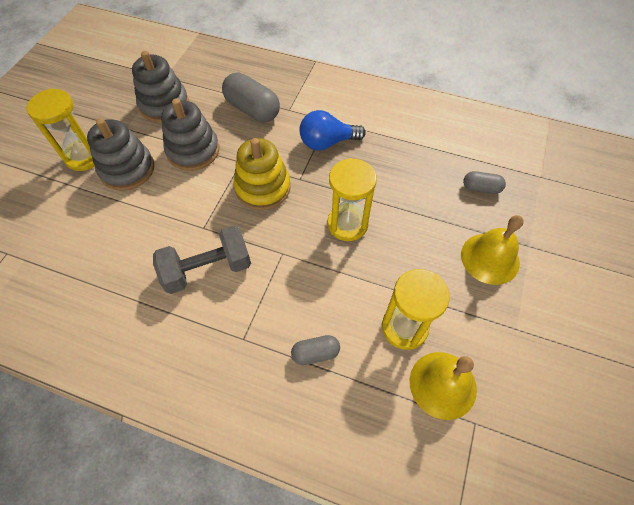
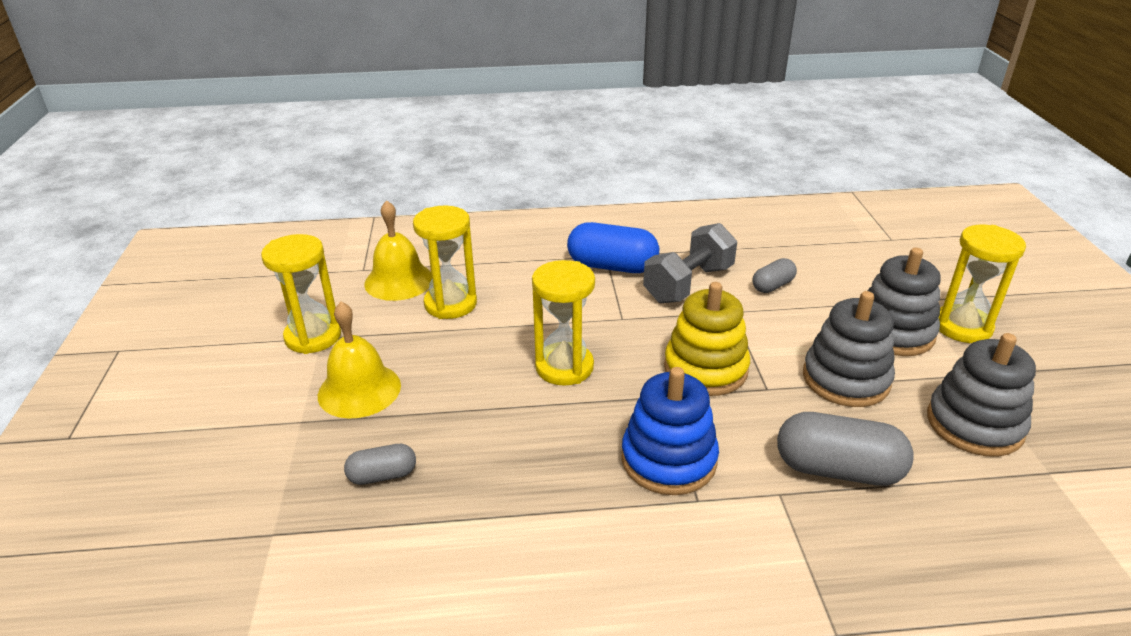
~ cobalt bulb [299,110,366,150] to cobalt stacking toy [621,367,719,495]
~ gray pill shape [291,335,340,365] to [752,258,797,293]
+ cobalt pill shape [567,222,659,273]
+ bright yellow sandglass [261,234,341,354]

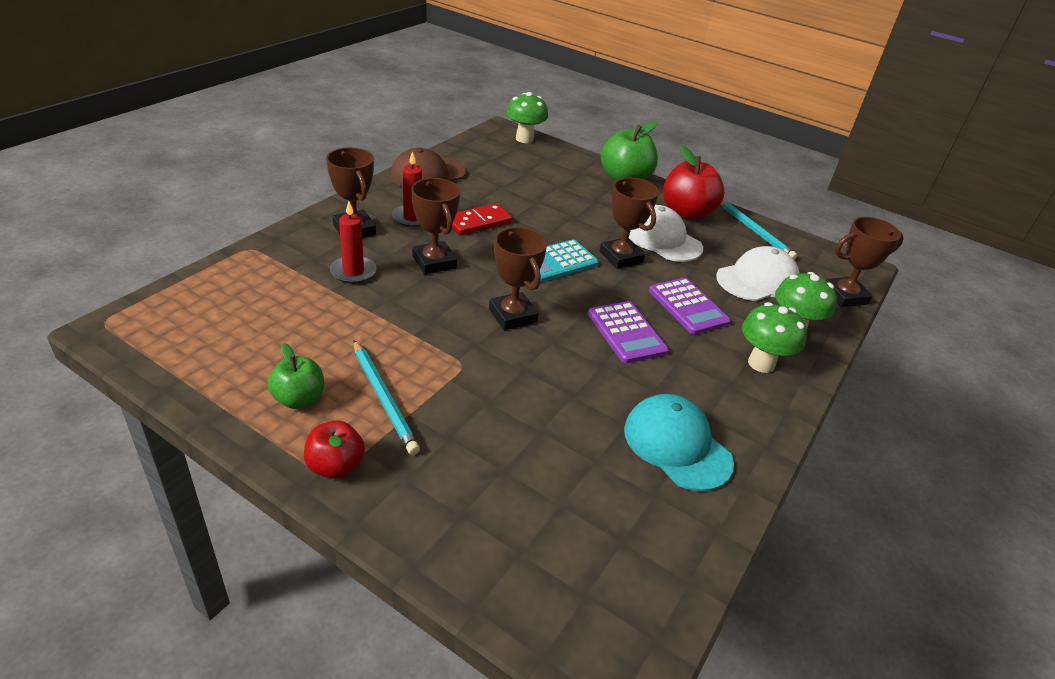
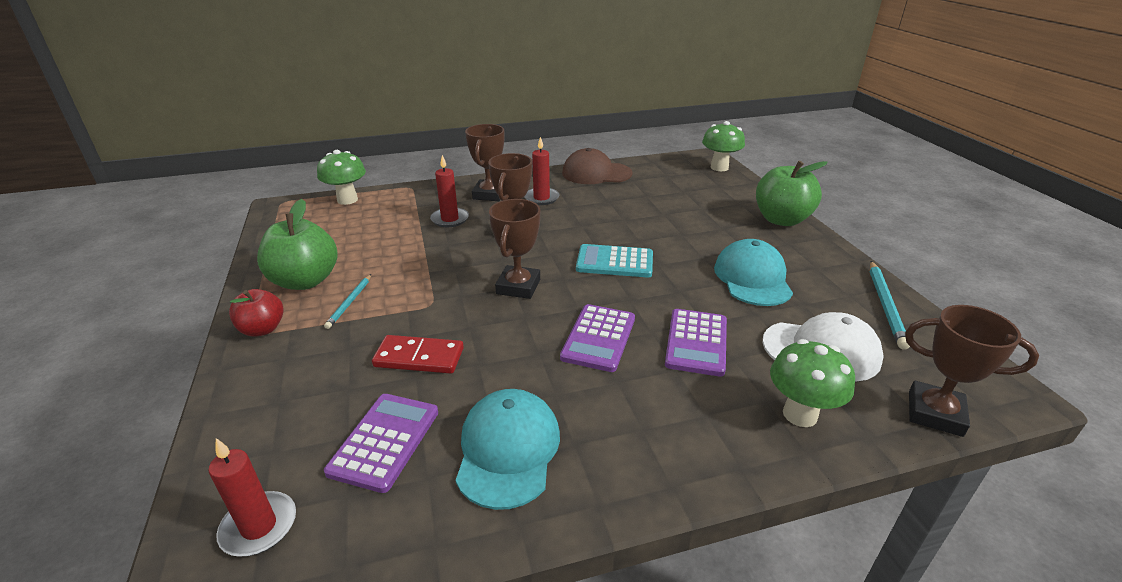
- red apple fruit [663,145,725,220]
- russet trophy [600,178,659,269]
~ red domino piece [452,203,512,235] to [372,335,464,374]
~ white cap [629,205,703,262] to aqua cap [714,239,793,306]
~ green fungus [742,302,807,373] to [317,150,366,205]
~ aqua wooden pencil [353,340,420,455] = [324,274,371,329] x0.62
~ green apple fruit [267,343,324,409] = [257,199,338,290] x1.67
+ purple calculator [324,394,438,493]
+ red candle [209,438,296,557]

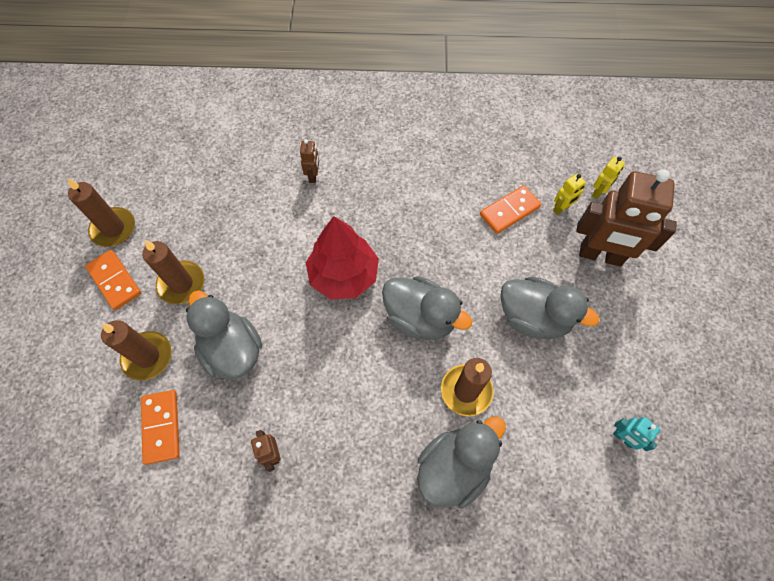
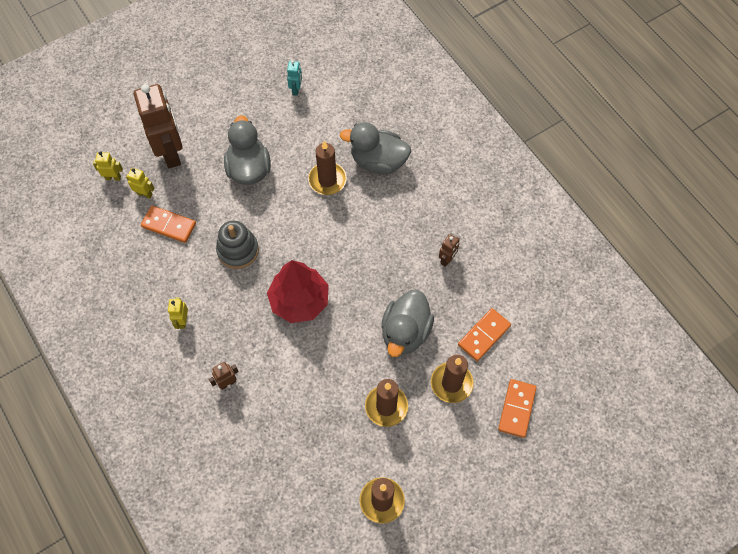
~ bright orange domino piece [85,250,141,310] to [498,379,536,438]
- gray toy duck [382,276,472,340]
+ gray stacking toy [216,221,259,269]
+ bright yellow robot figure [168,297,188,329]

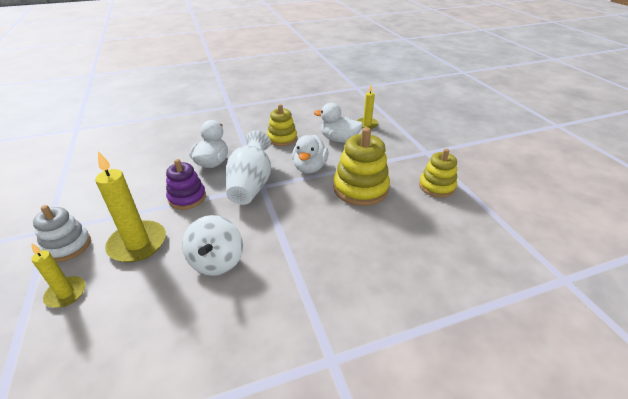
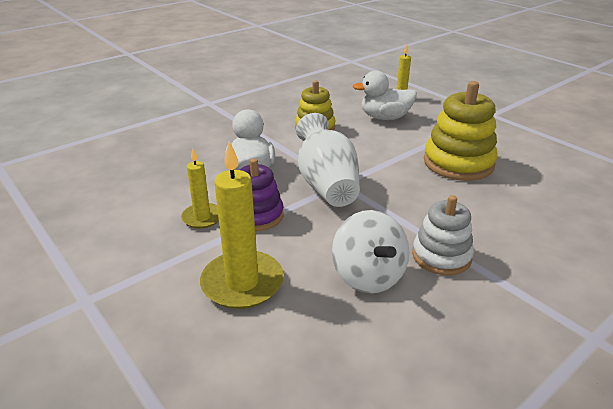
- white toy duck [292,135,329,173]
- bright yellow stacking toy [419,149,457,198]
~ white stacking toy [33,205,91,262] to [412,195,474,275]
~ bright yellow candle [31,243,86,308] to [181,149,219,229]

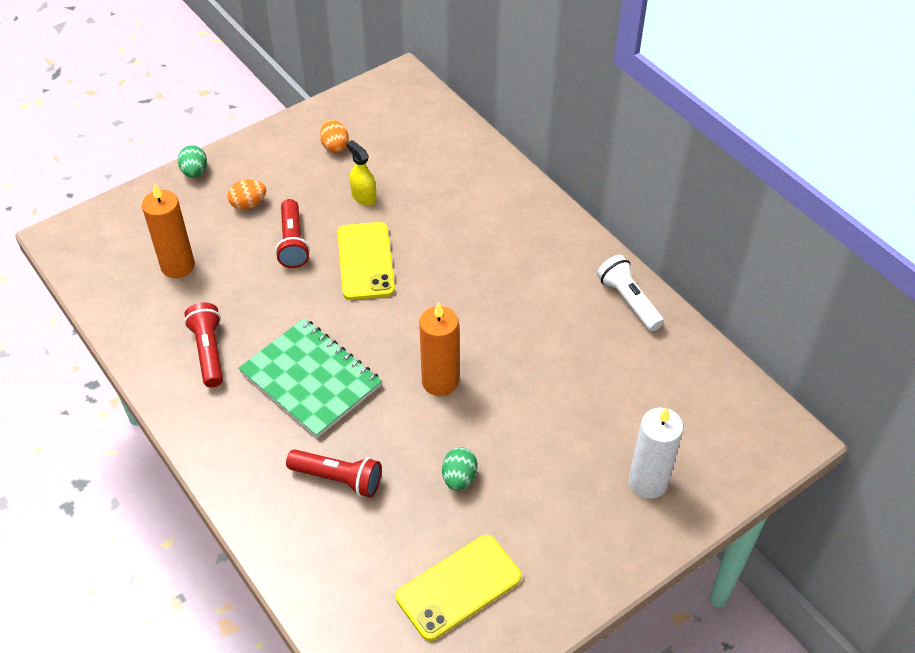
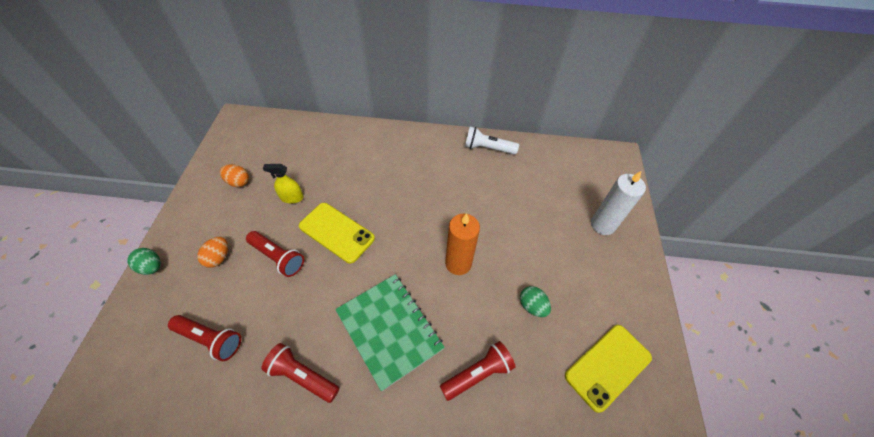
~ bright orange candle [142,183,195,278] to red torch [168,315,241,361]
~ green notepad [238,318,382,438] = [335,274,445,391] 60 degrees clockwise
~ bright yellow phone [396,535,522,641] = [565,325,652,413] 45 degrees clockwise

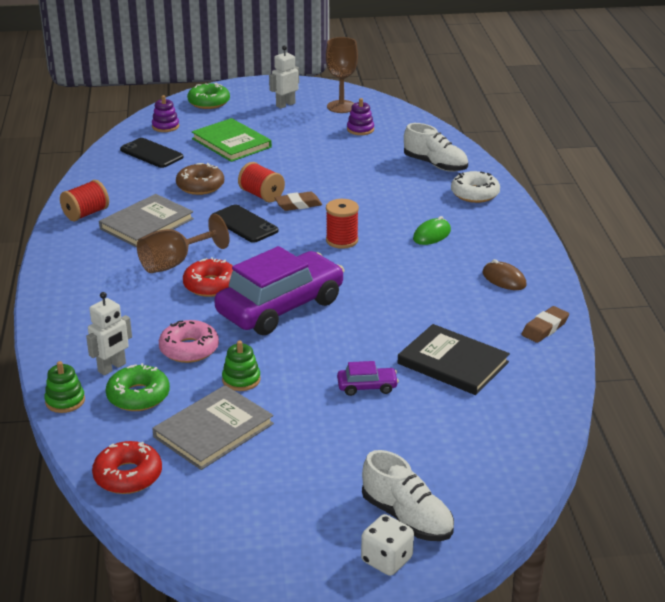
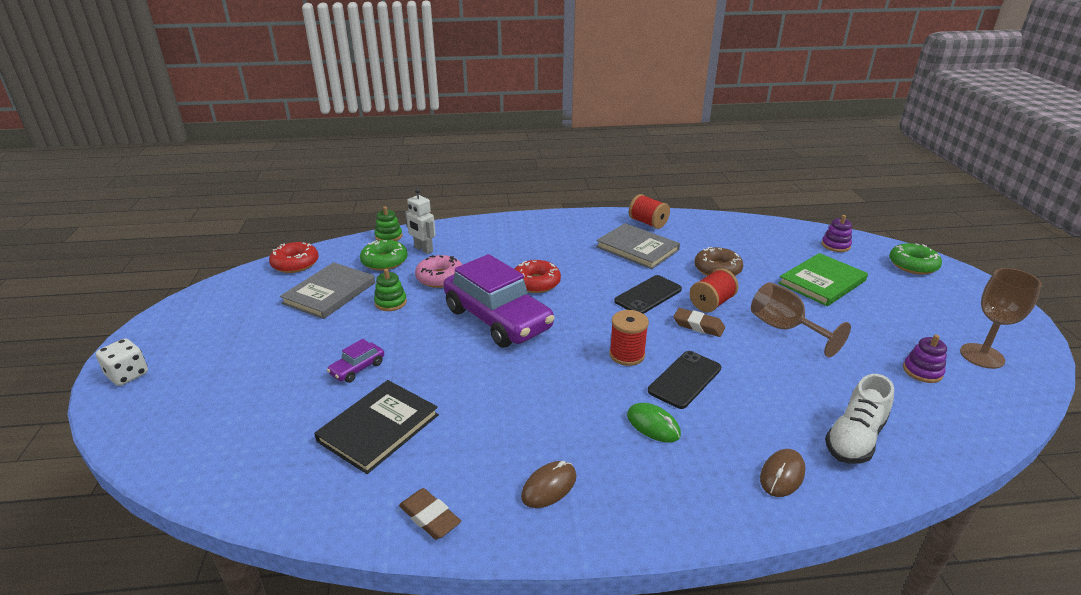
- white robot figure [269,46,299,109]
~ ebony phone [120,138,183,168] to [648,351,721,409]
~ white donut [451,171,500,203] to russet mouse [760,449,806,497]
~ russet pencil eraser [274,192,322,211] = [673,308,725,337] 45 degrees counterclockwise
~ russet goblet [137,214,230,273] to [751,282,851,357]
~ purple automobile [337,361,399,396] = [327,339,384,383] 45 degrees clockwise
~ gray book [152,385,274,470] = [280,262,375,319] 75 degrees clockwise
- white sneaker [362,450,454,541]

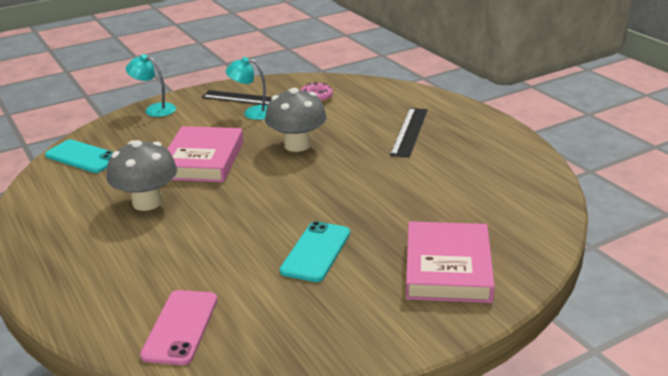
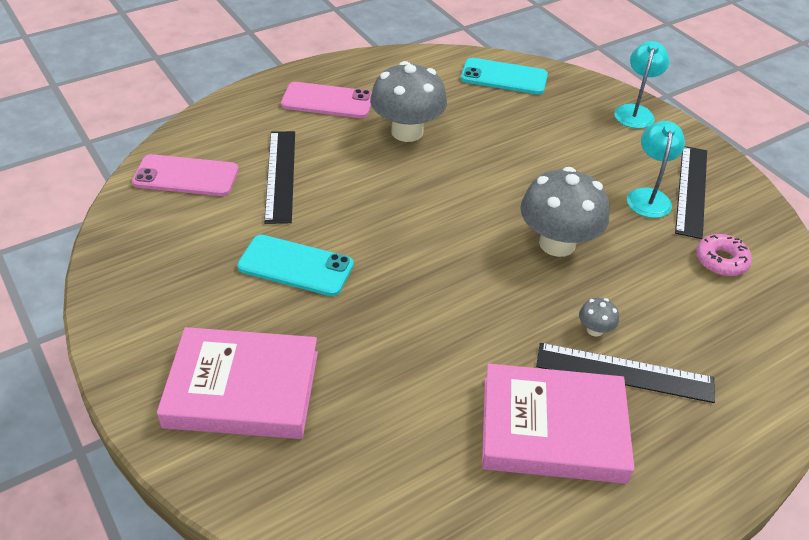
~ rosy book [167,126,244,182] to [482,363,635,484]
~ aqua phone [45,140,113,173] = [461,58,548,94] 75 degrees clockwise
+ rosy phone [281,82,372,118]
+ ebony ruler [264,131,295,224]
+ gray fungus [579,298,619,337]

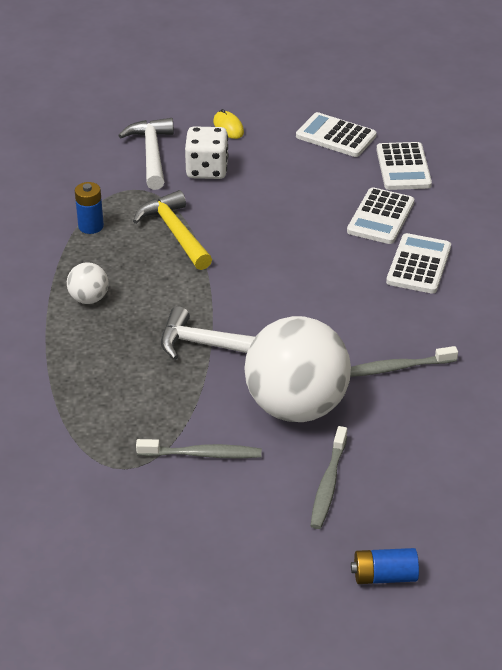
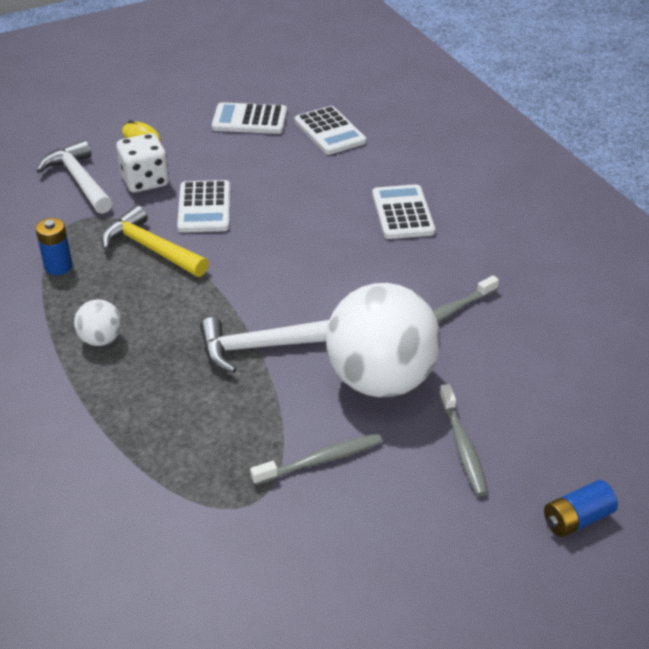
~ white calculator [347,187,414,244] to [177,180,230,233]

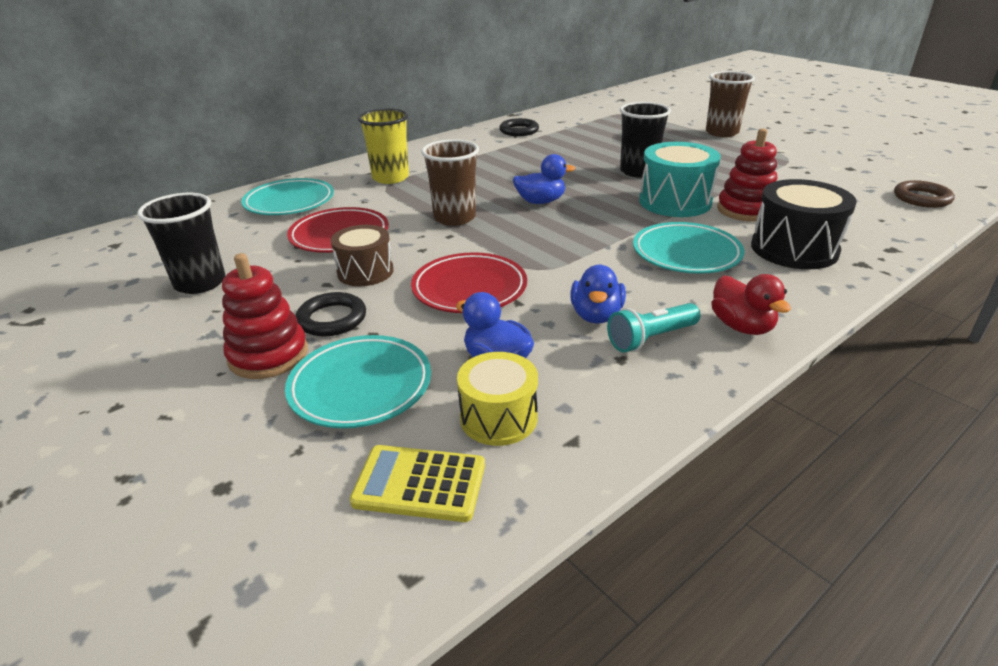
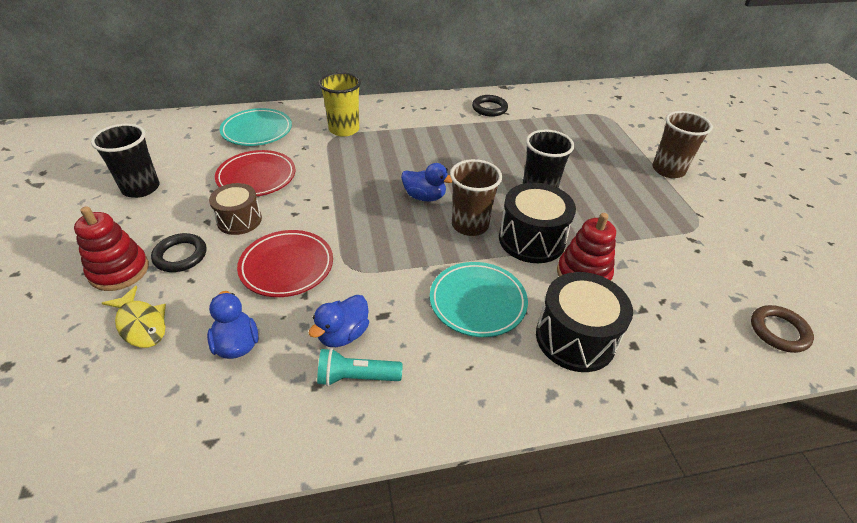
~ russet beaker [421,139,479,226] to [450,159,502,236]
~ aqua toy drum [639,142,721,217] to ebony toy drum [499,183,576,263]
- red toy duck [711,274,791,335]
~ aqua dinner plate [285,335,431,428] to bright yellow fish [102,286,166,348]
- bright yellow toy drum [457,352,538,446]
- bright yellow calculator [350,445,485,522]

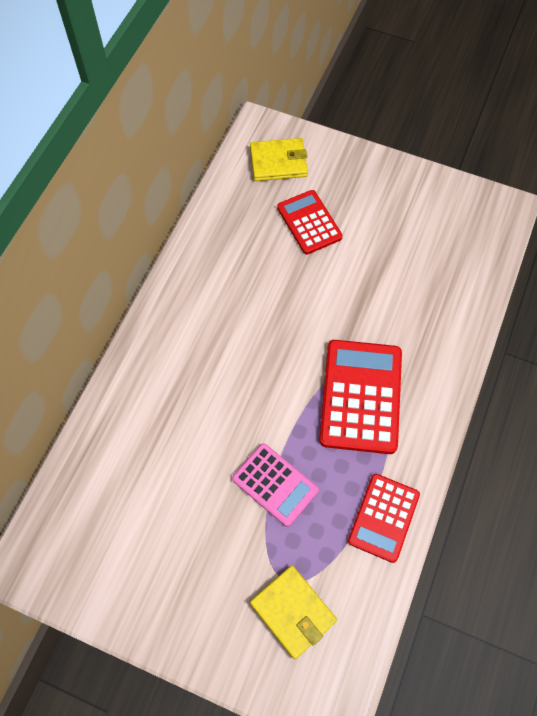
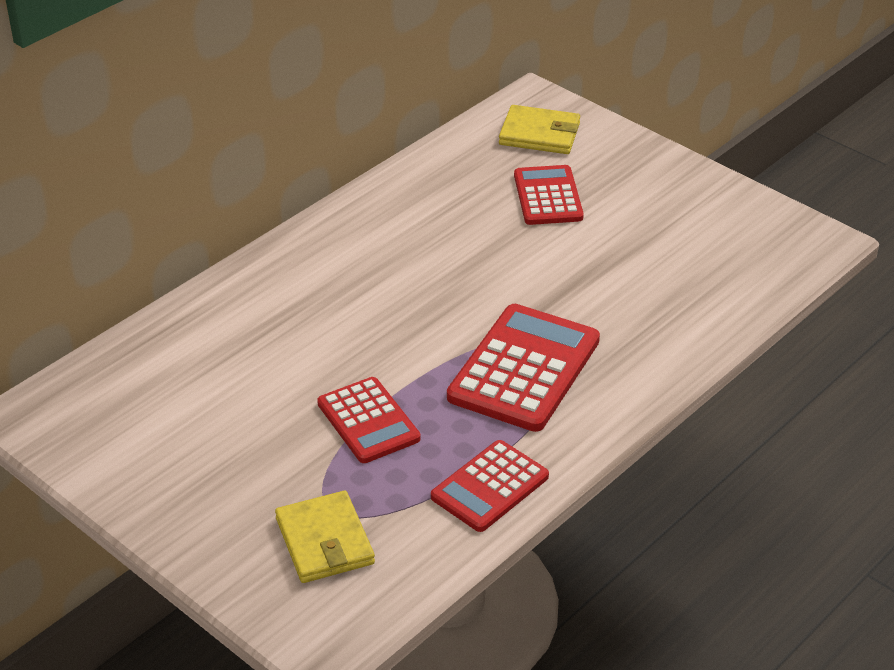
~ rosy calculator [232,443,319,527] to red calculator [317,377,421,463]

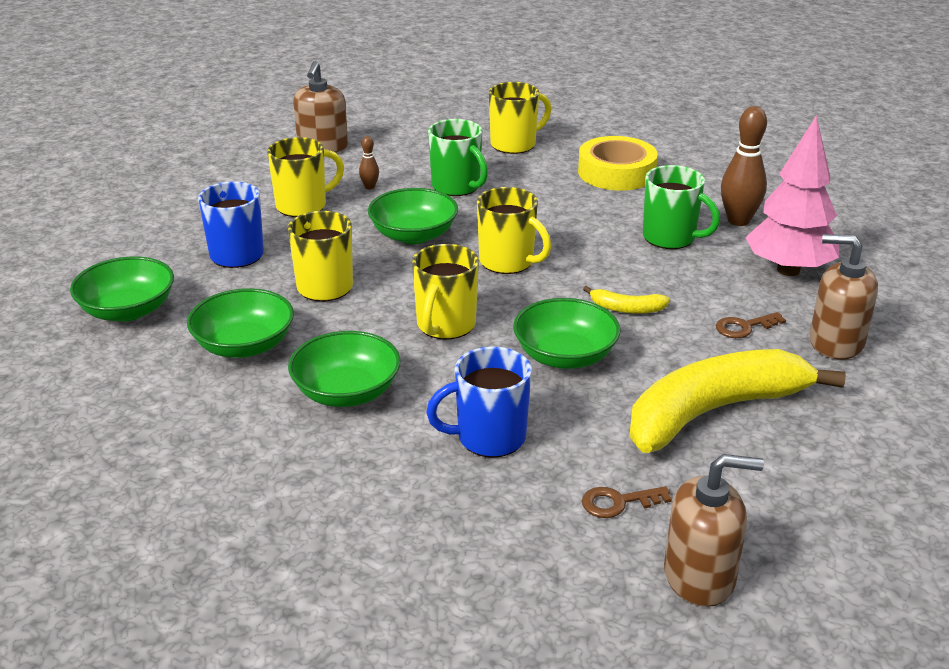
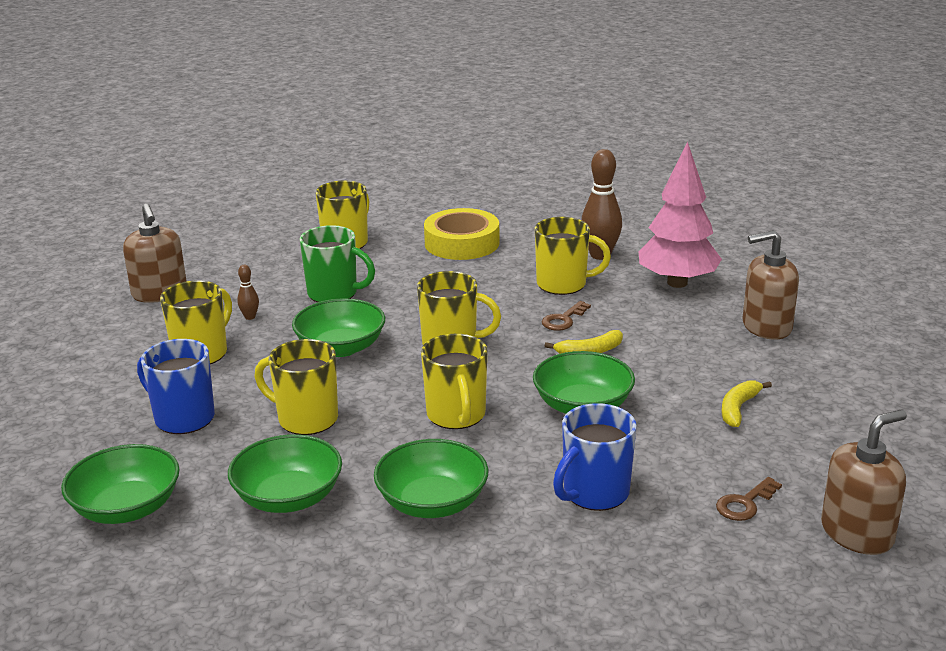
~ green mug [643,165,720,249] to bright yellow mug [535,217,611,295]
~ russet key [716,312,786,338] to [542,301,591,331]
~ bright yellow banana fruit [629,349,846,453] = [722,380,772,427] x0.40

